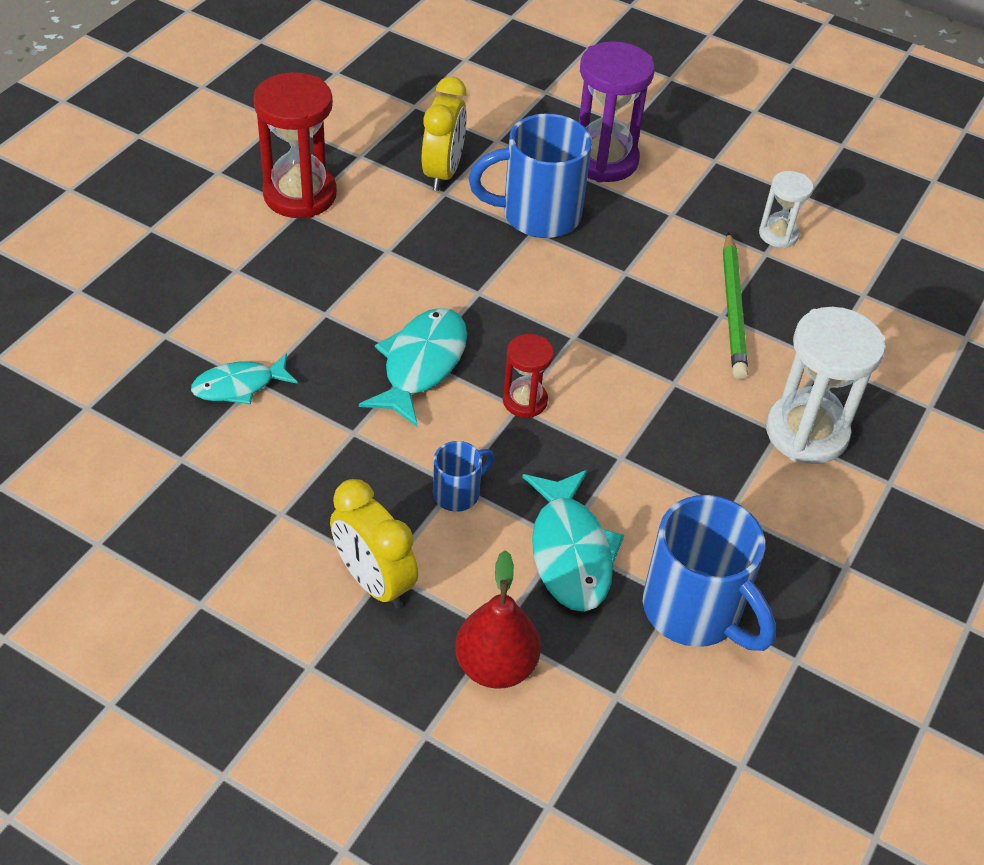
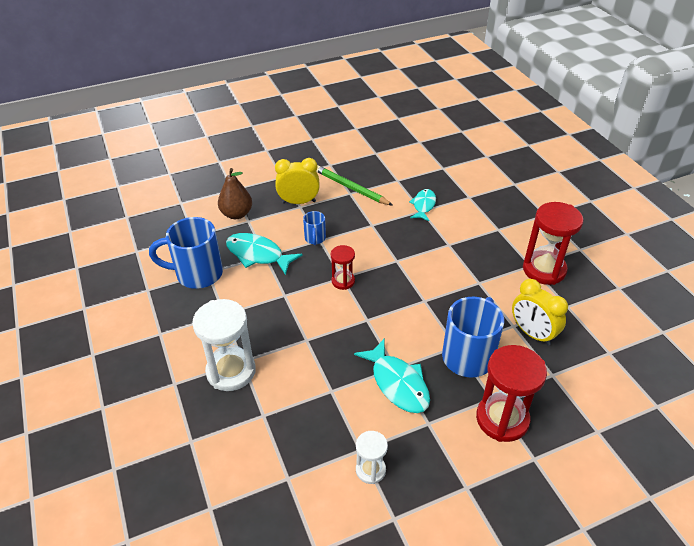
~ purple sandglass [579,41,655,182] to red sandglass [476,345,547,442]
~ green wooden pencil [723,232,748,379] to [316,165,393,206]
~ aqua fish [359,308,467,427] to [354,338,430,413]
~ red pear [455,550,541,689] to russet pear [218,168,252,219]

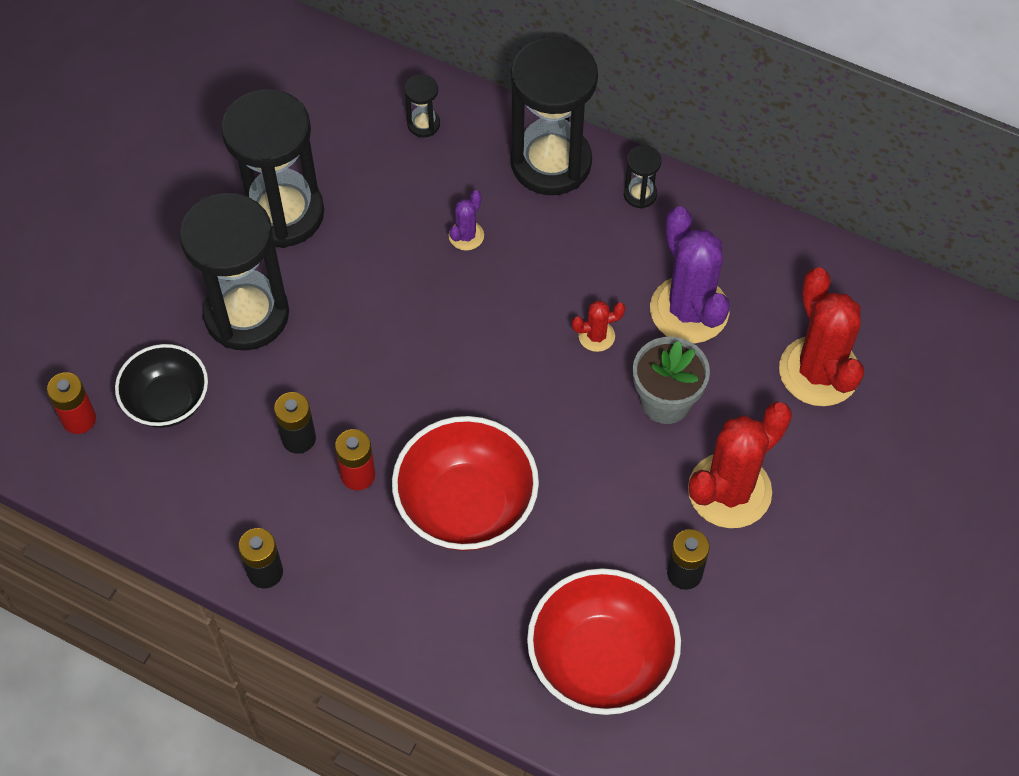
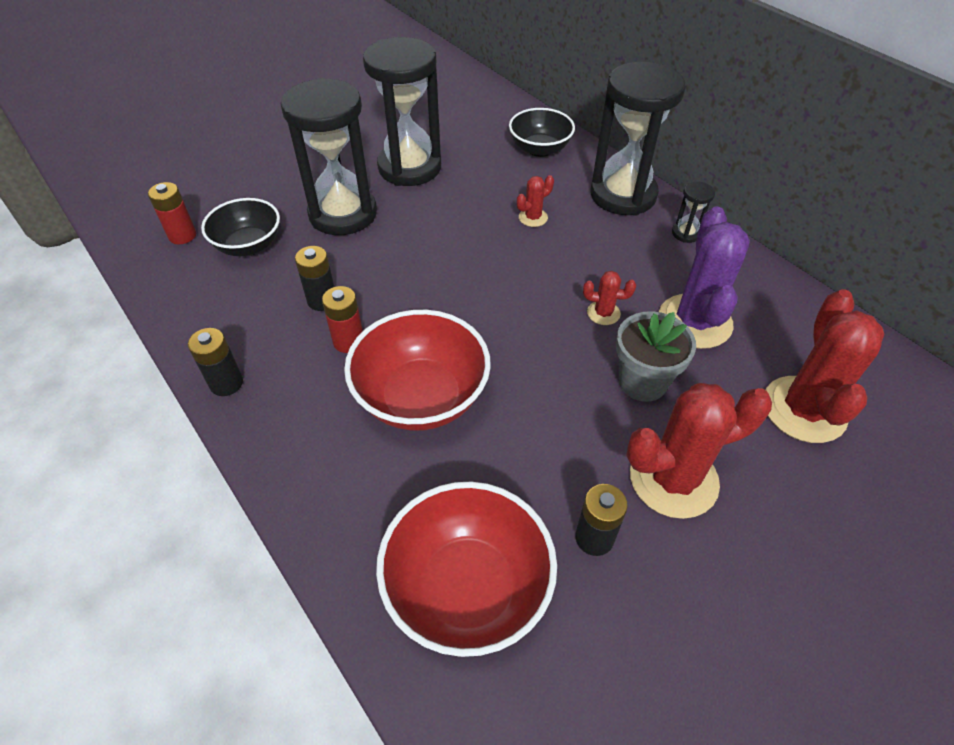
~ ebony sandglass [404,75,440,137] to ebony bowl [509,108,575,157]
~ purple prickly plant [449,190,484,251] to red prickly plant [517,175,554,227]

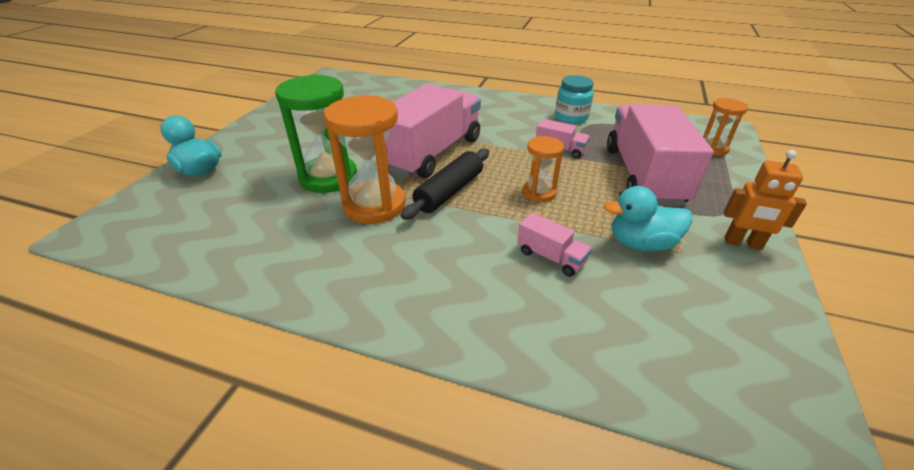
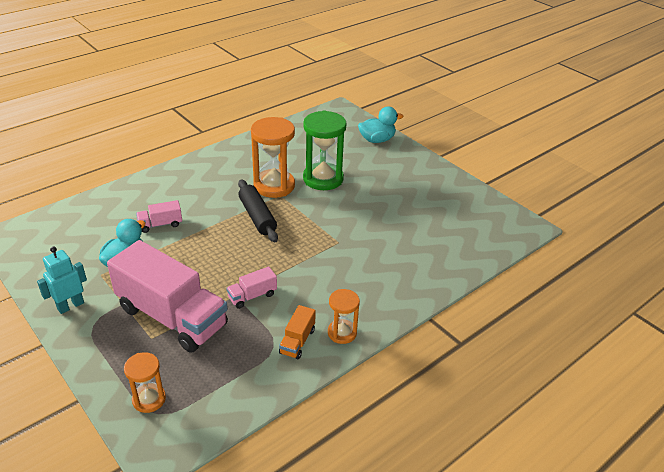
~ aqua jar [555,75,594,124] to bright orange lorry [279,305,316,359]
- rosy lorry [386,84,481,178]
~ bright orange sandglass [523,136,564,202] to [328,289,360,344]
~ bright orange robot figure [724,150,807,250] to aqua robot figure [37,246,87,314]

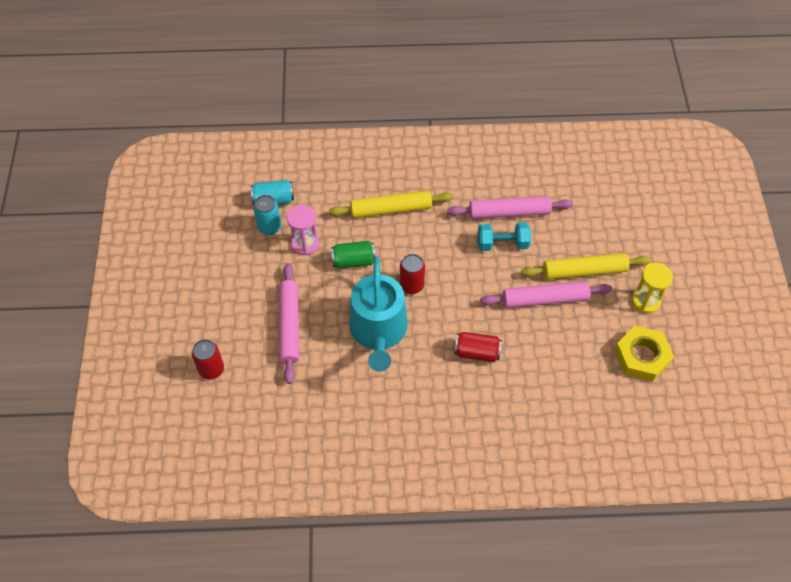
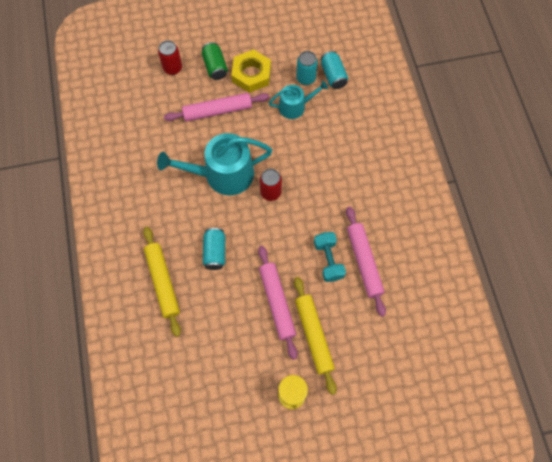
~ bright yellow rolling pin [329,190,453,218] to [143,227,181,337]
~ rosy sandglass [287,205,319,255] to aqua watering pot [269,81,328,119]
~ green tin [331,241,375,269] to [202,42,228,80]
~ bright yellow hexagon nut [614,326,674,382] to [231,49,271,93]
~ red tin [454,332,502,362] to aqua tin [203,228,225,270]

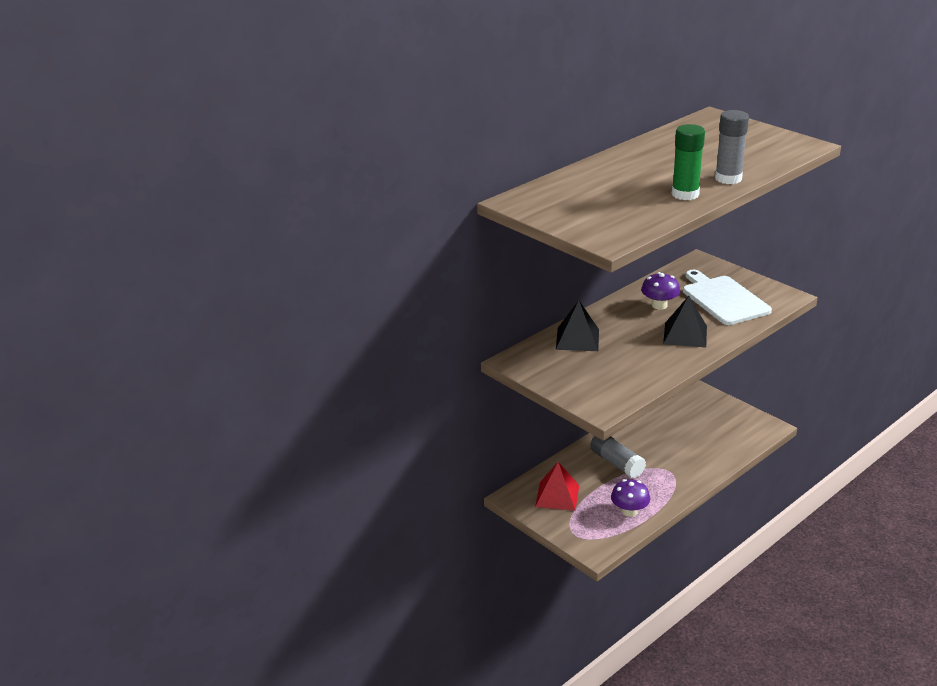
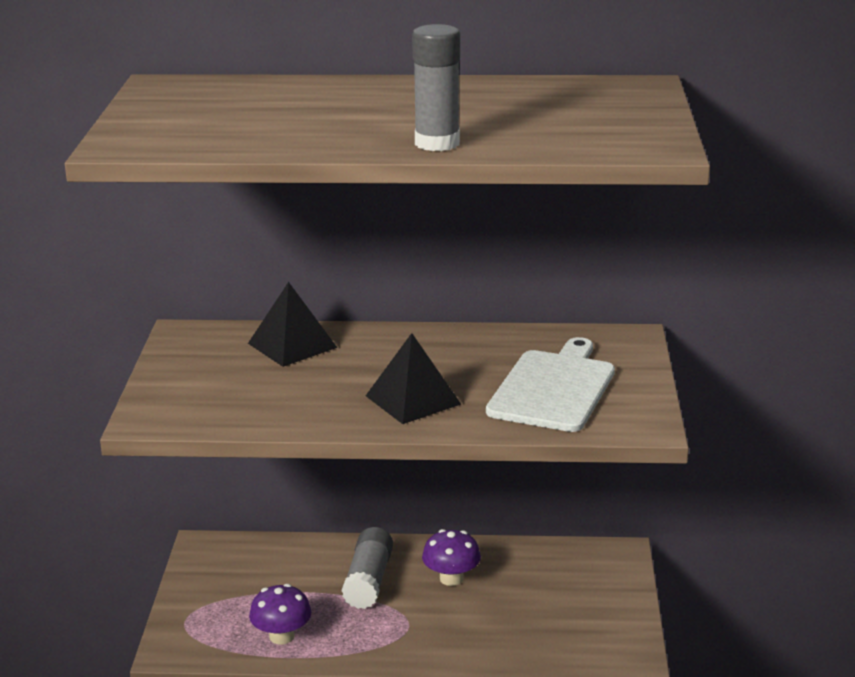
- green stick of glue [672,124,705,200]
~ purple fungus [641,272,680,310] to [422,529,481,586]
- red solid pyramid [535,462,579,511]

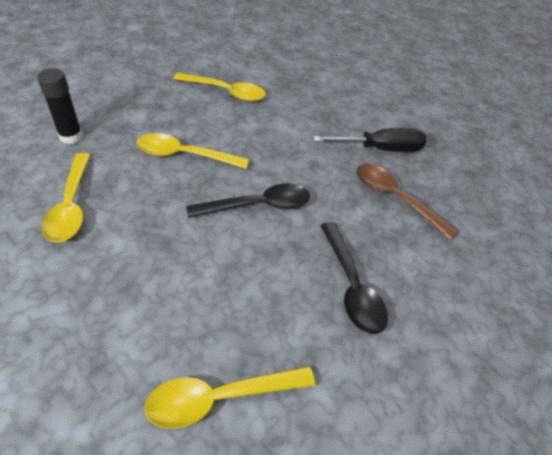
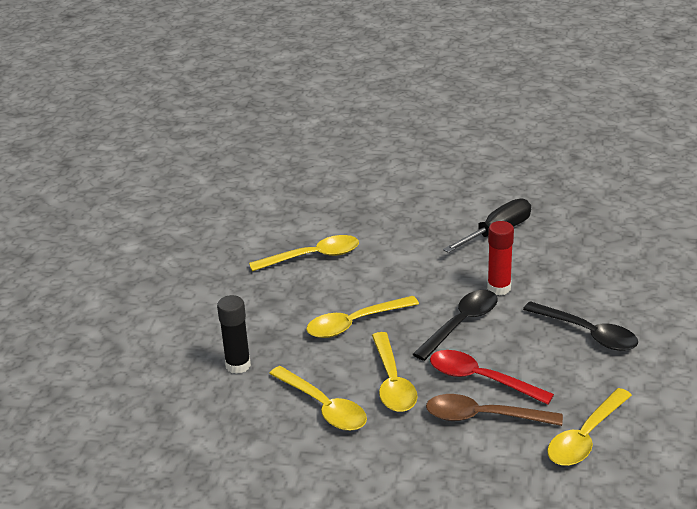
~ russet spoon [356,164,459,240] to [426,394,563,426]
+ red stick of glue [487,221,514,296]
+ bright yellow spoon [372,332,418,412]
+ red spoon [430,350,554,405]

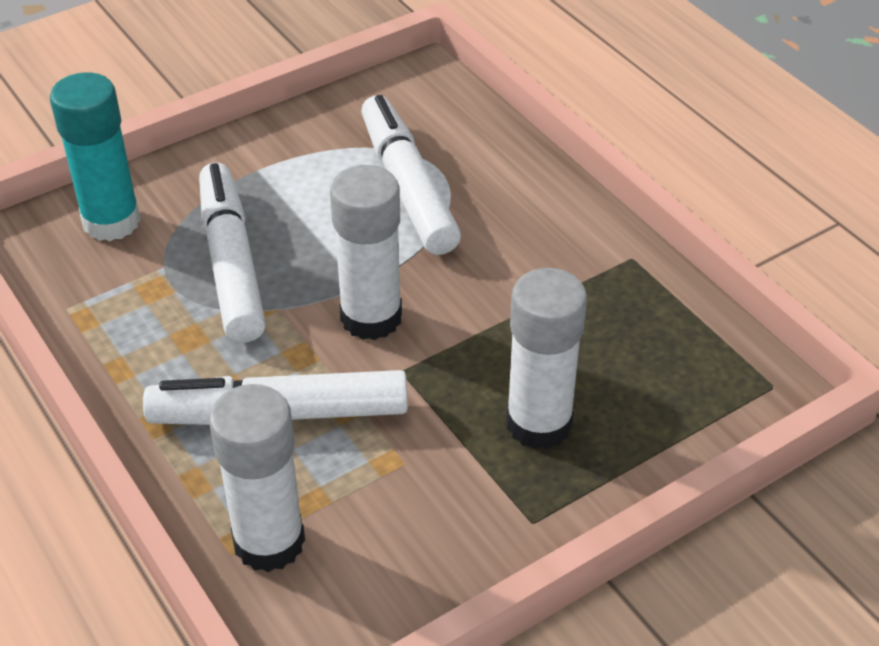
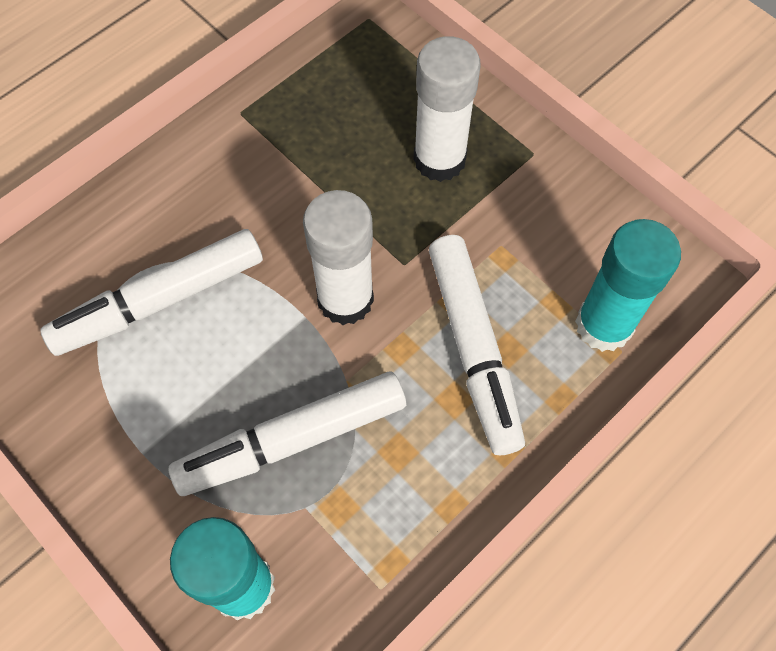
~ white stick of glue [209,384,305,572] to aqua stick of glue [575,219,681,352]

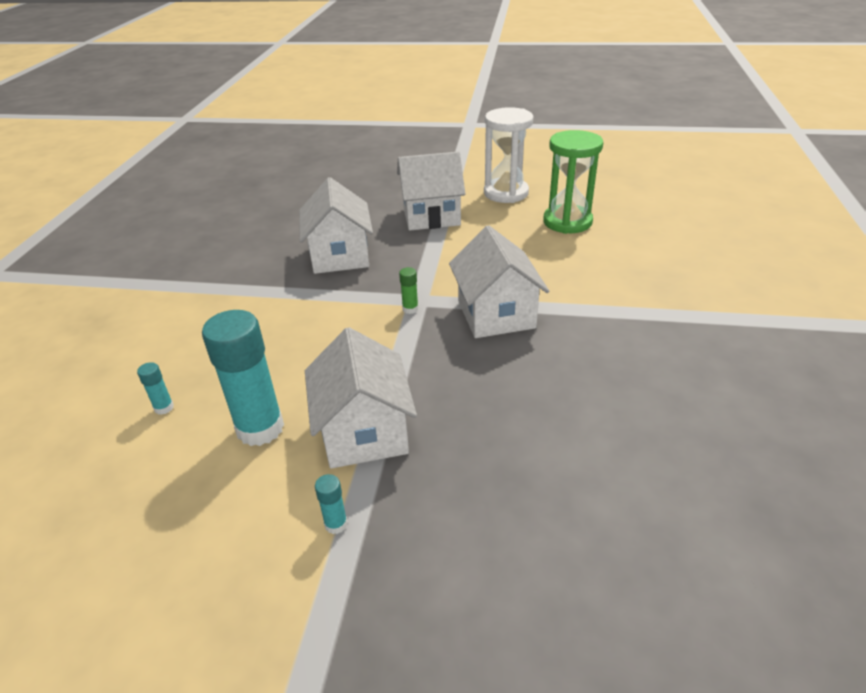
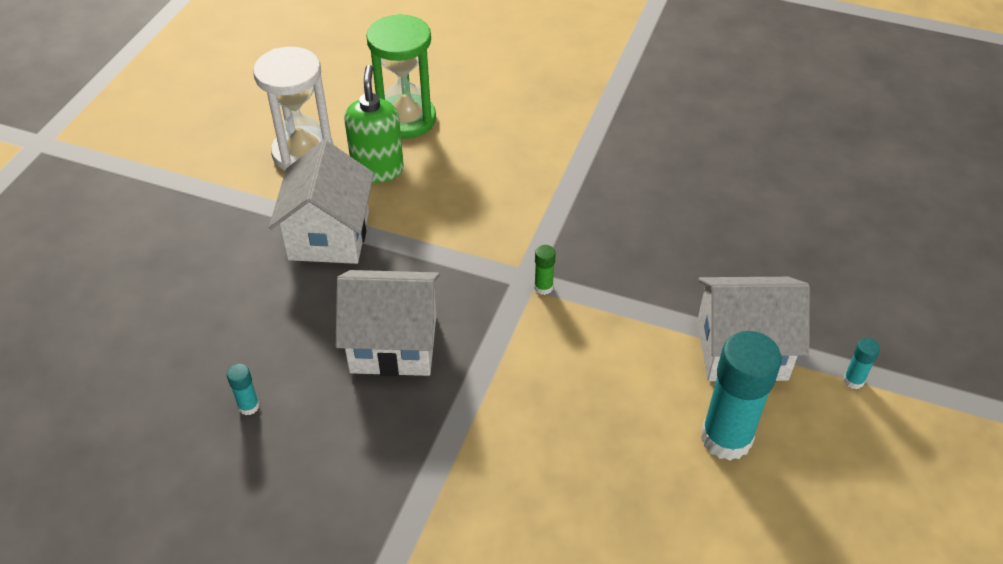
- white house [449,225,549,338]
~ aqua stick of glue [137,362,174,415] to [227,364,260,415]
+ green soap pump [344,65,404,183]

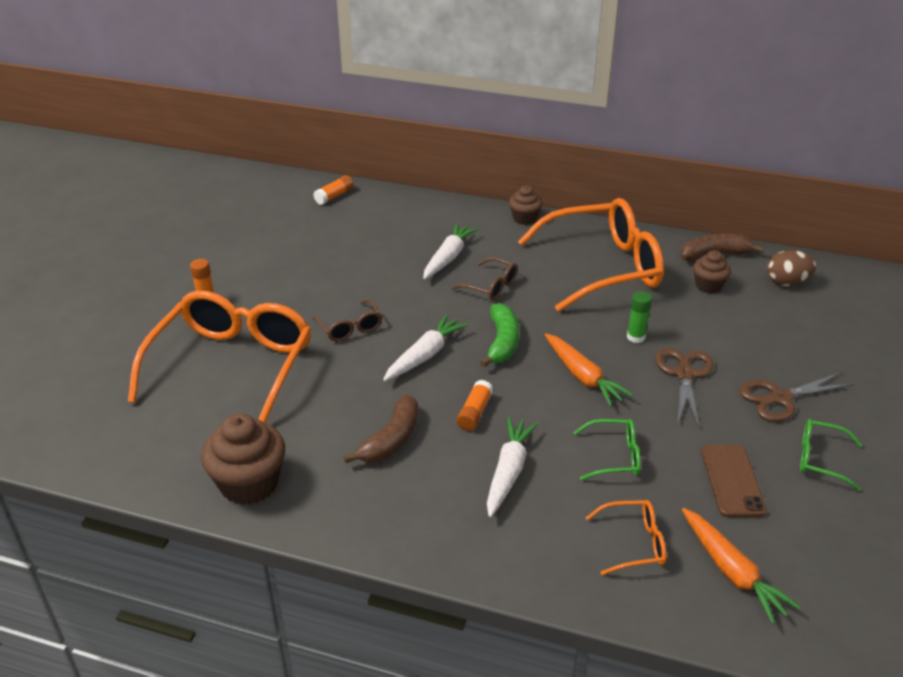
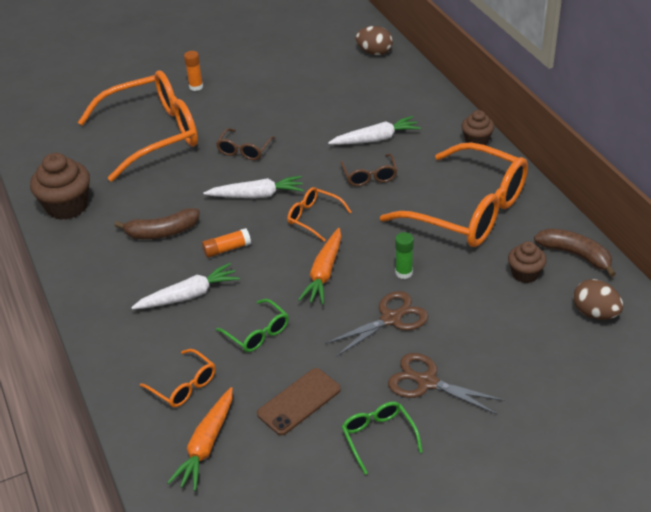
~ bright orange stick of glue [314,175,354,205] to russet egg shape [355,26,393,55]
~ green banana fruit [480,303,519,367] to bright orange glasses [287,187,351,241]

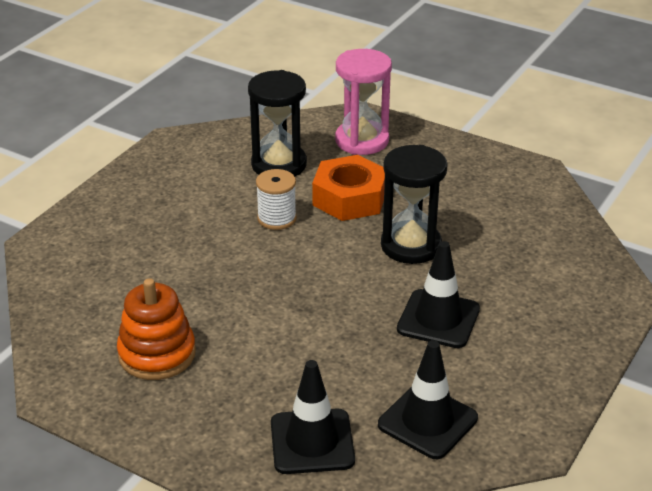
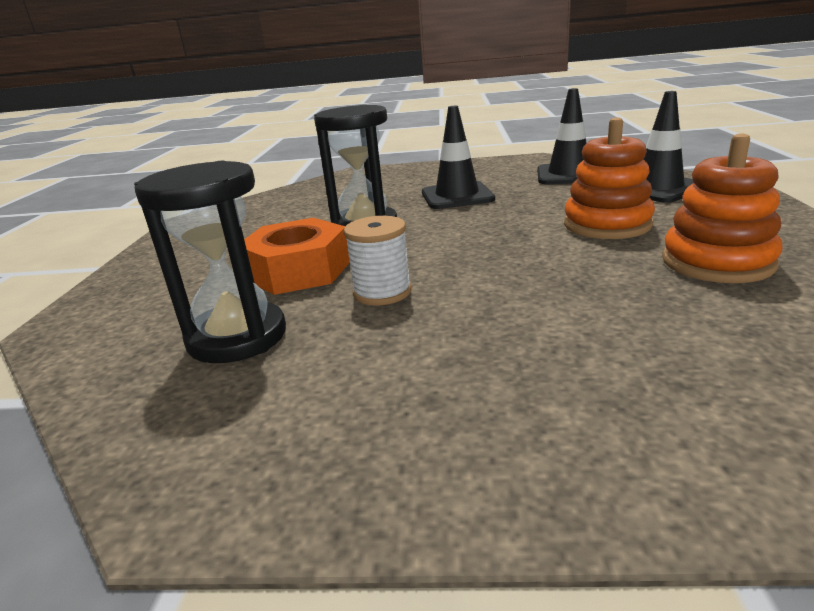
- rosy sandglass [335,49,392,155]
+ bright orange stacking toy [564,117,655,239]

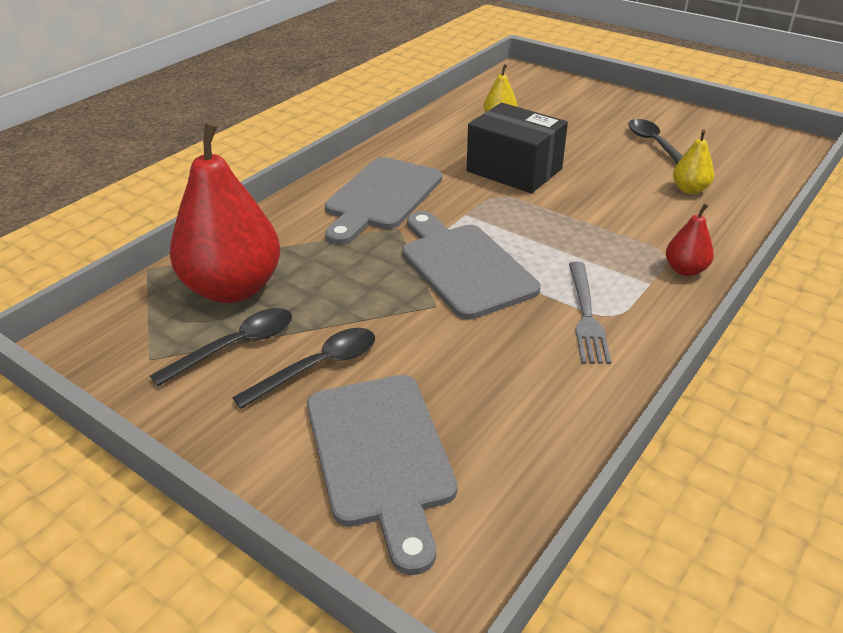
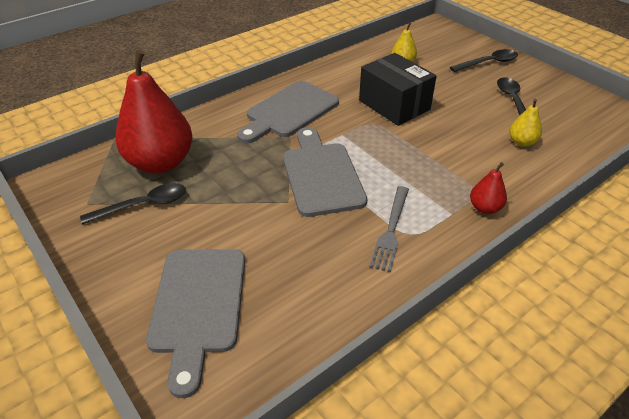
~ ebony spoon [232,328,375,409] to [450,49,518,72]

